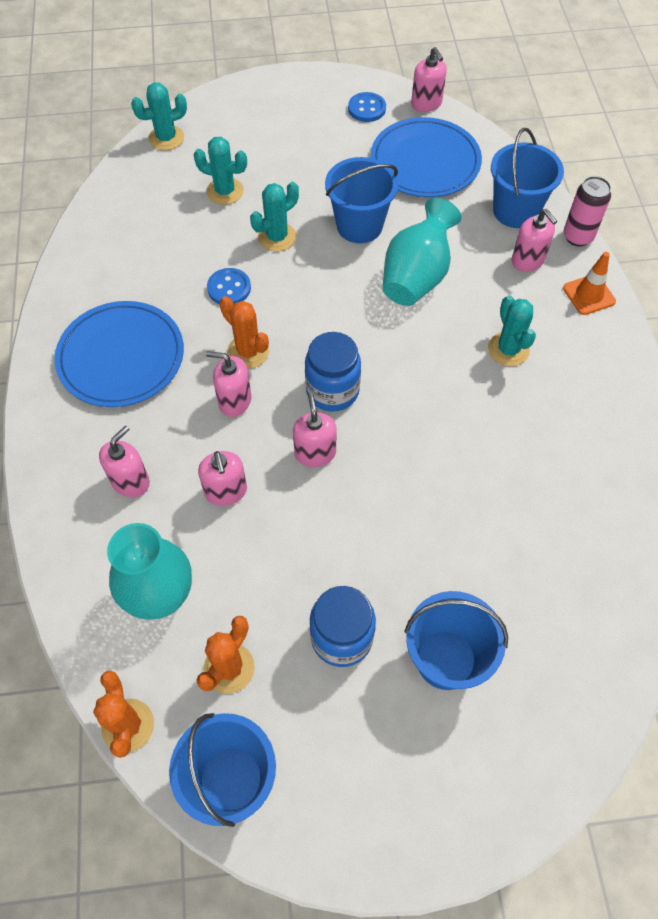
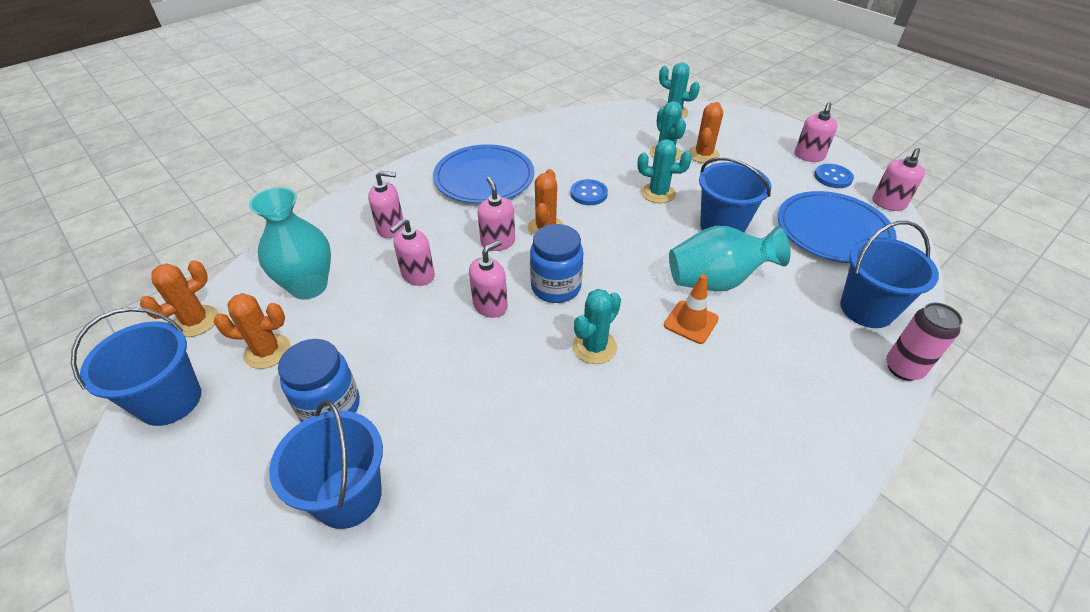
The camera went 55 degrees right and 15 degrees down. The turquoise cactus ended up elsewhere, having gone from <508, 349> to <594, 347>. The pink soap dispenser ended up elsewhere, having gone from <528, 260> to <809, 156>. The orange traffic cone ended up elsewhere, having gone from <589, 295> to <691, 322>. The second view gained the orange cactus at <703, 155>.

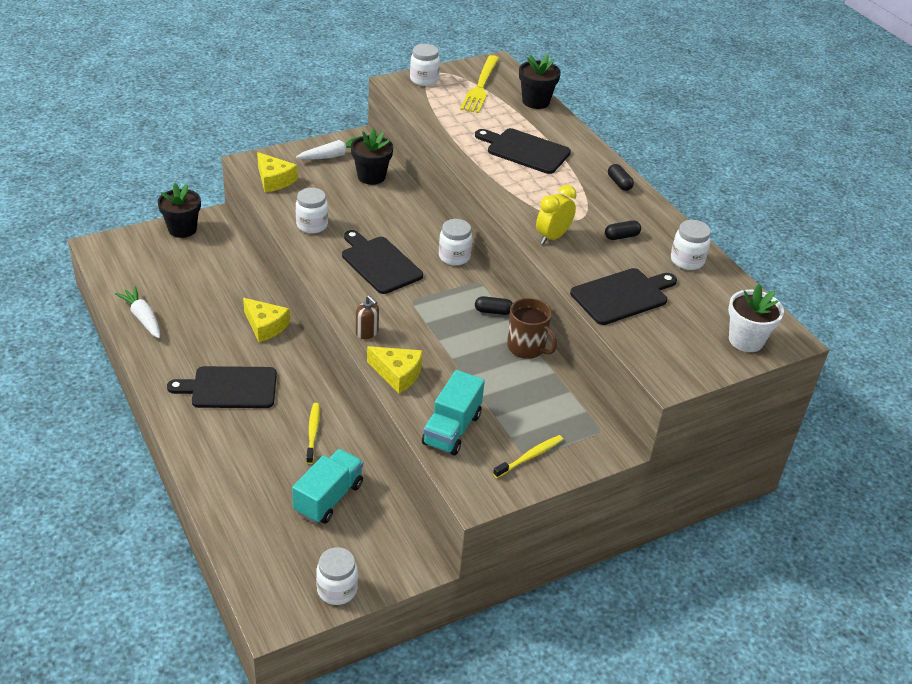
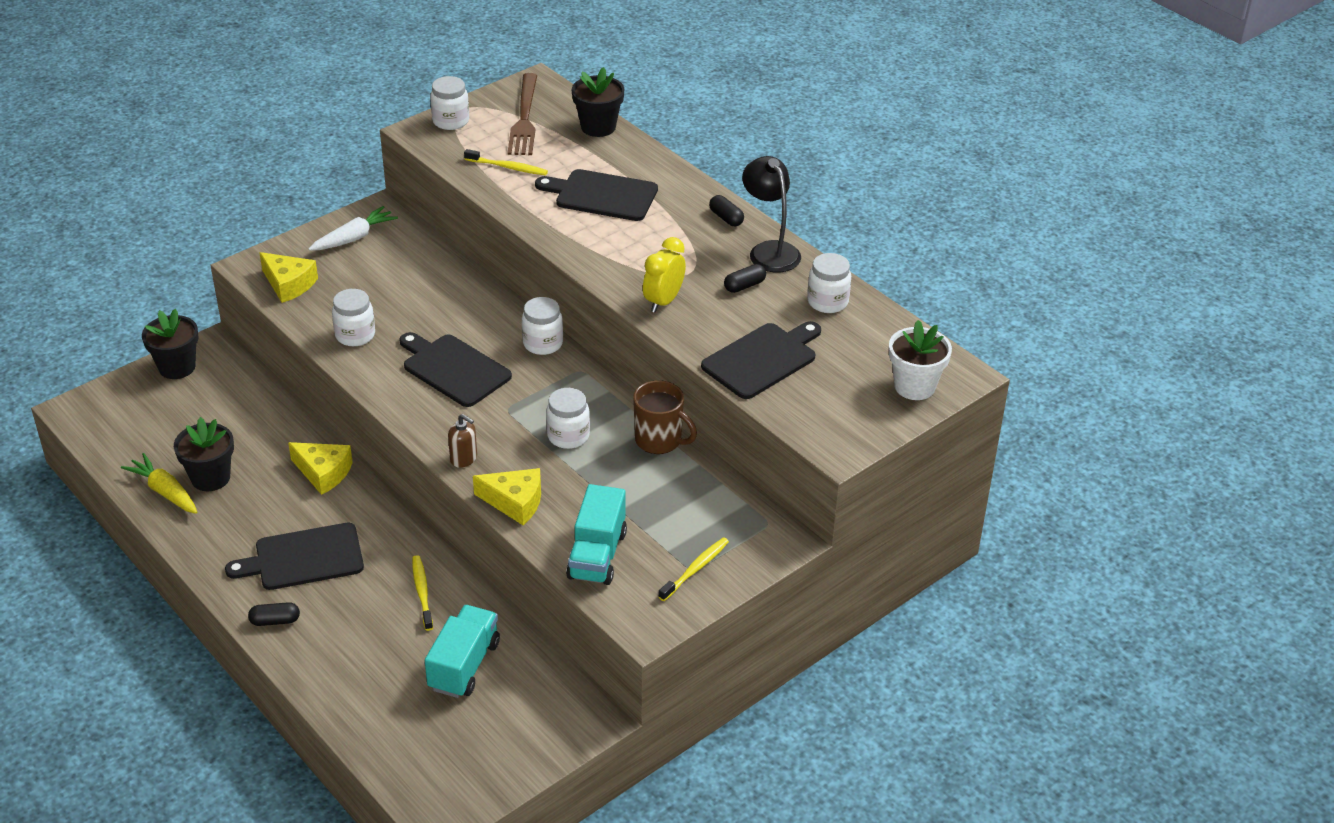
The camera went 10 degrees left and 0 degrees up. What was the white carrot at <143, 318> turned into the yellow carrot at <165, 491>. The white jar ended up elsewhere, having gone from <337, 590> to <568, 436>. The black flower pot ended up elsewhere, having gone from <371, 176> to <210, 478>. What was the yellow fork at <480, 86> turned into the brown fork at <524, 118>. The black capsule ended up elsewhere, having gone from <493, 311> to <275, 621>. The second view gained the yellow toothbrush at <507, 167>. The second view gained the black lamp at <769, 250>.

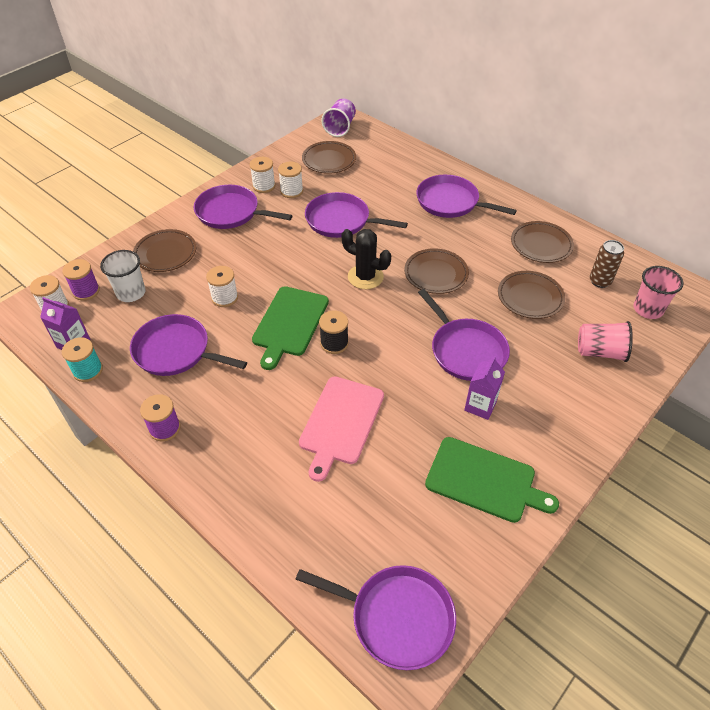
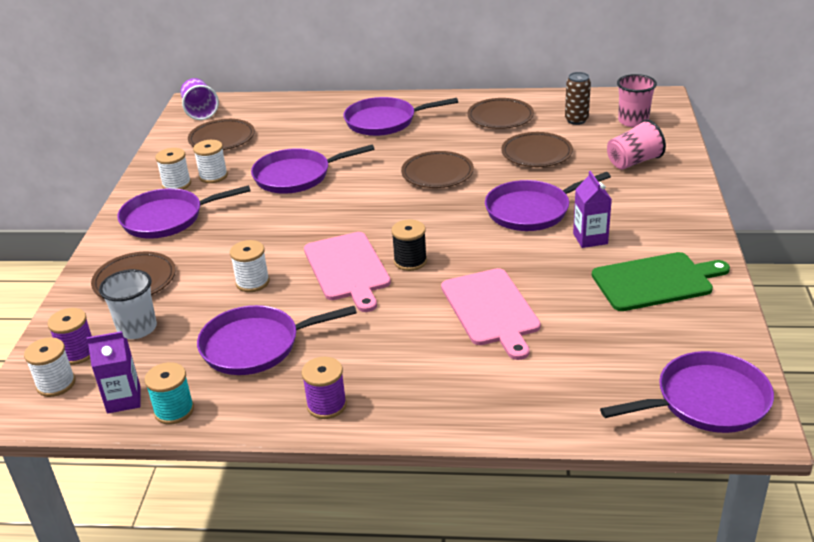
The camera went 35 degrees left and 15 degrees down. What was the green cutting board at <290, 323> turned into the pink cutting board at <348, 269>. The second view lost the black cactus at <365, 277>. The purple pan at <466, 351> ended up facing another way, 135 degrees clockwise from before.

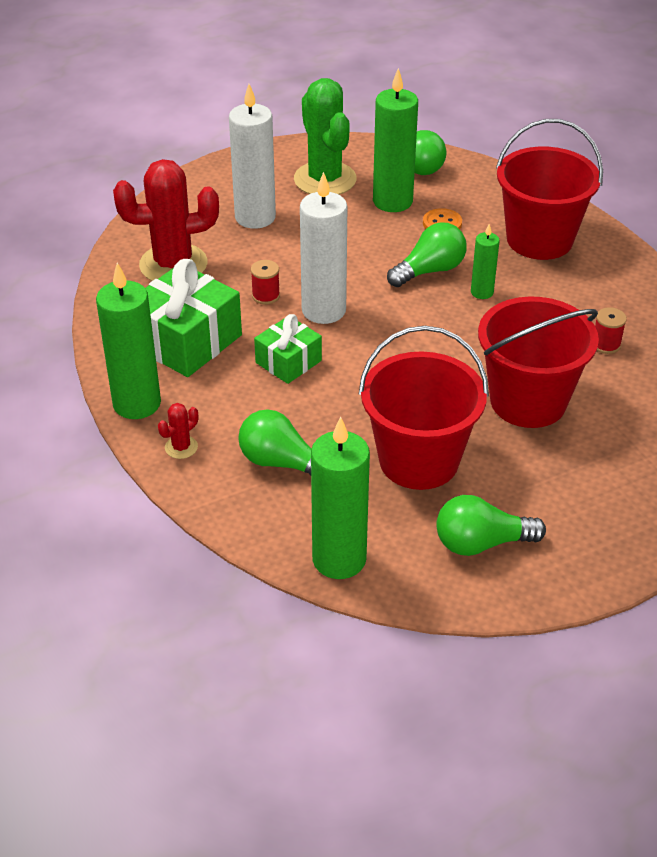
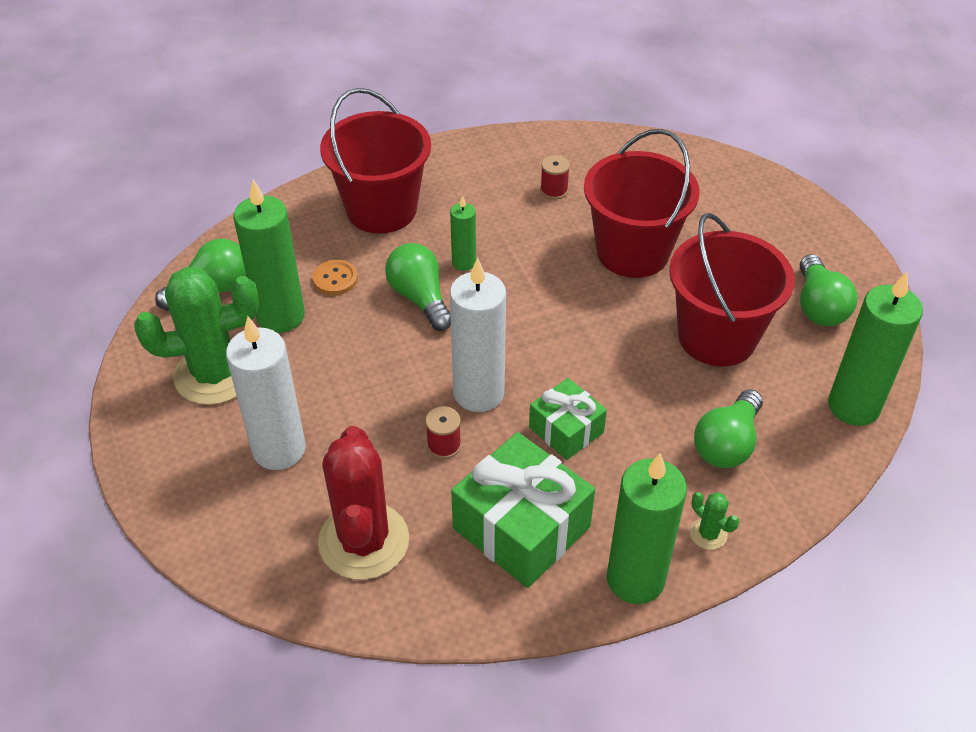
The camera went 85 degrees left and 5 degrees up. What was the red cactus at <181, 447> turned into the green cactus at <708, 534>.

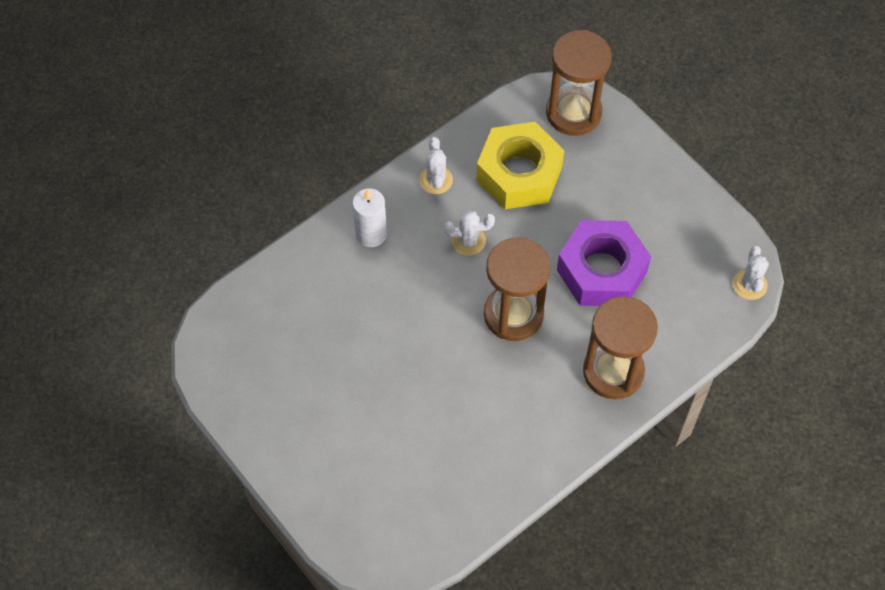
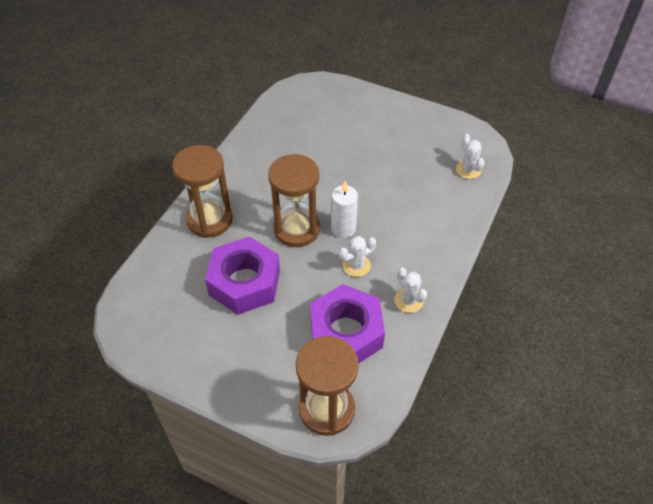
The camera went 155 degrees right and 10 degrees down. The white candle ended up elsewhere, having gone from <371, 234> to <343, 228>. What was the yellow nut at <519, 173> turned into the purple nut at <346, 333>. The white cactus ended up elsewhere, having gone from <749, 285> to <468, 170>.

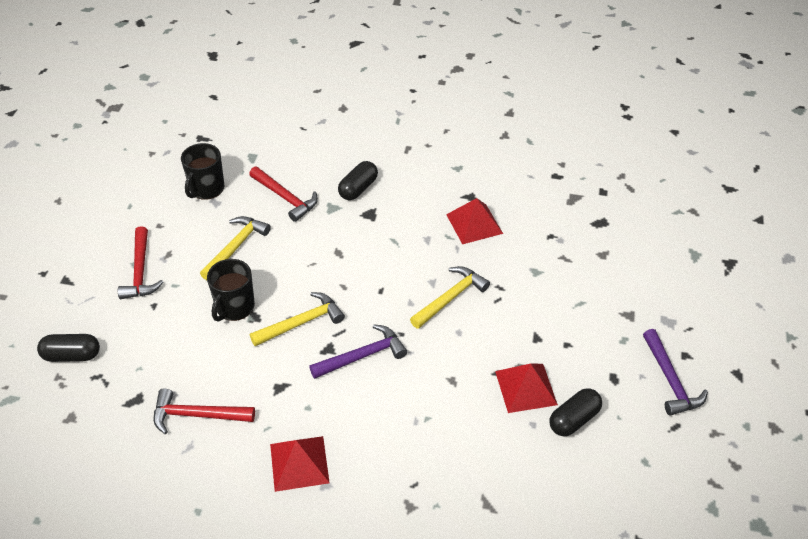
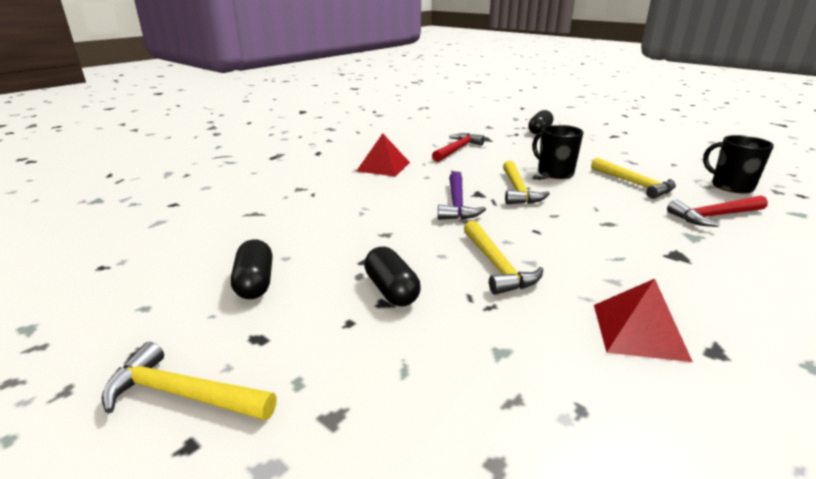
The camera went 120 degrees right and 20 degrees down. The second view lost the red hammer at <140, 271>. The black capsule ended up elsewhere, having gone from <358, 188> to <391, 290>. The second view lost the red pyramid at <525, 388>. What was the purple hammer at <670, 380> turned into the yellow hammer at <182, 394>.

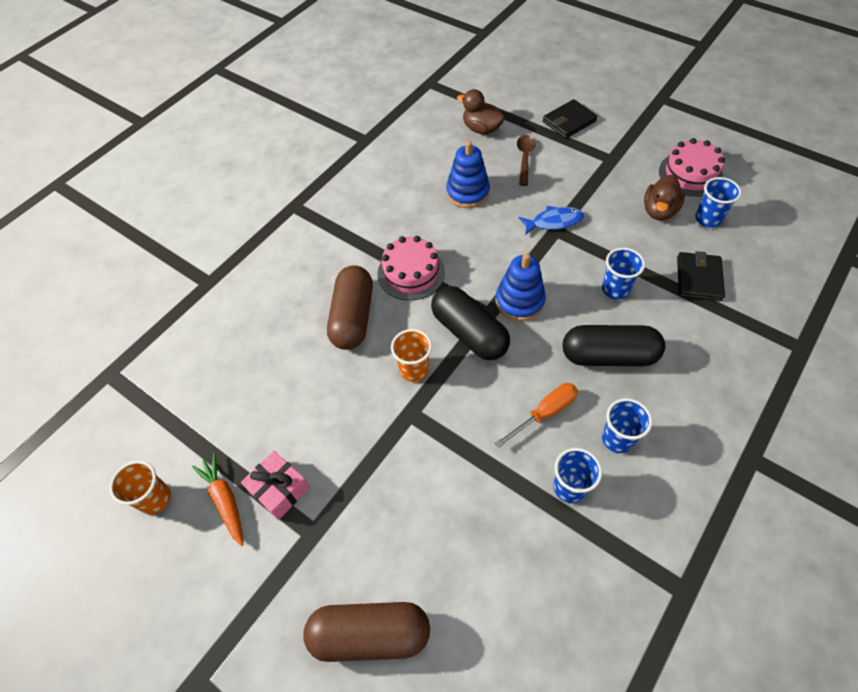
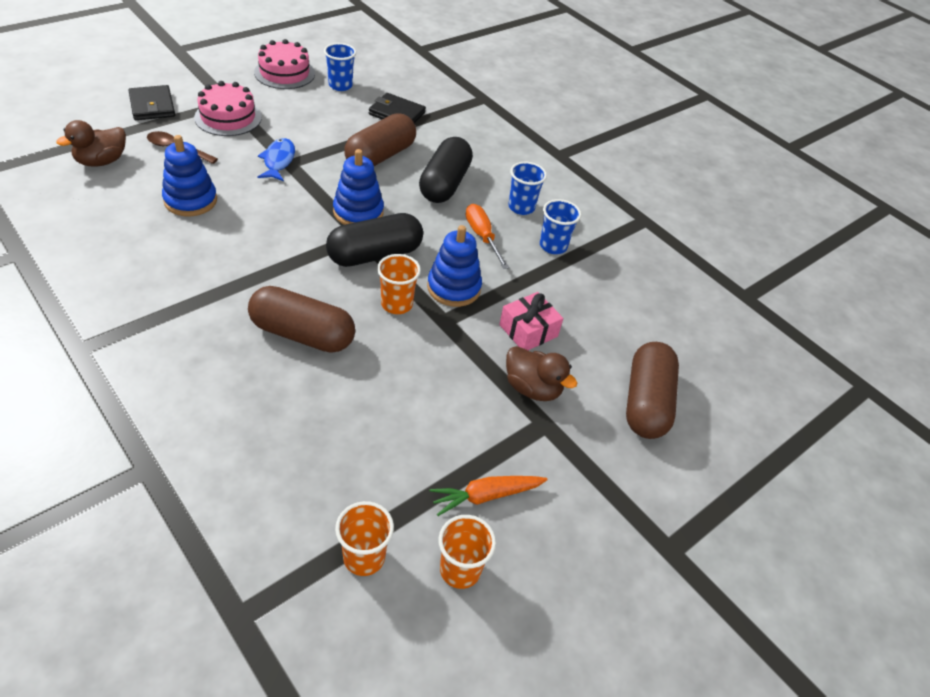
The camera went 85 degrees left and 10 degrees down. The pink gift ended up elsewhere, having gone from <279, 489> to <528, 330>. The pink cake ended up elsewhere, having gone from <411, 273> to <228, 117>. Where the blue cup stood at <615, 289>, the brown capsule came to stand at <380, 156>. The brown duck ended up elsewhere, having gone from <659, 211> to <532, 388>. The second view gained the orange cup at <364, 557>. The second view gained the blue stacking toy at <454, 288>.

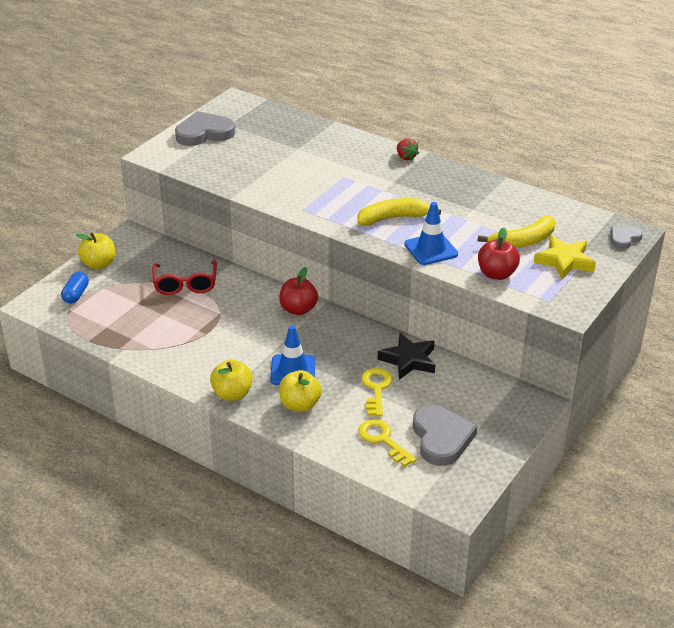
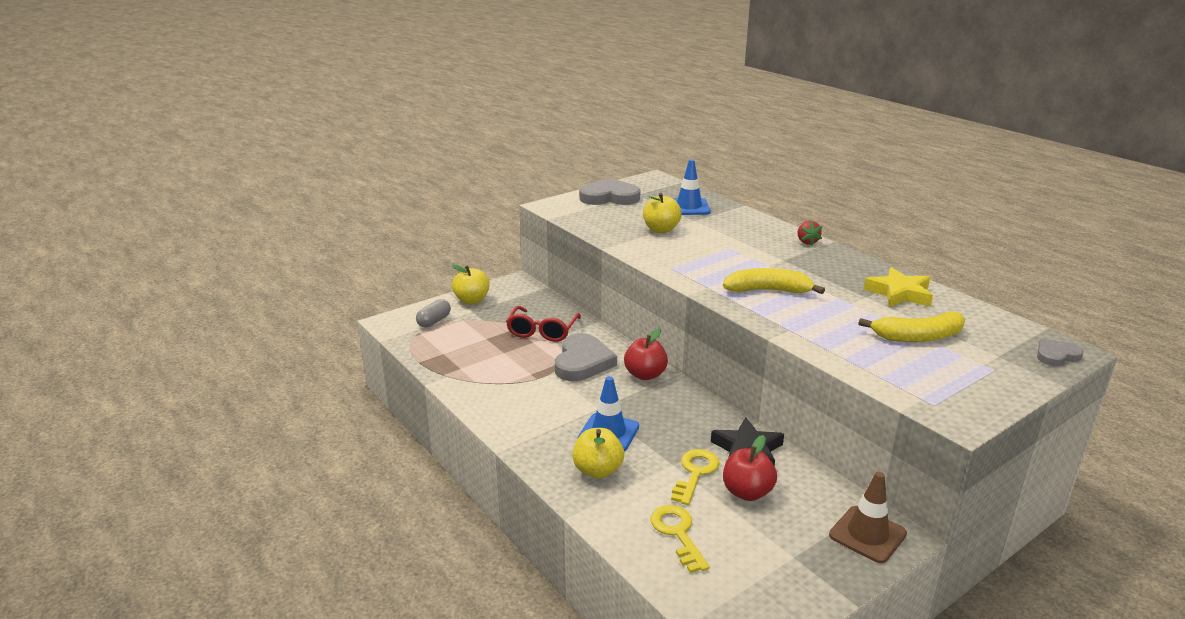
The camera went 20 degrees right and 10 degrees down. What was the blue capsule at <76, 295> turned into the grey capsule at <434, 321>. The yellow apple ended up elsewhere, having gone from <232, 394> to <661, 230>. The blue traffic cone ended up elsewhere, having gone from <431, 249> to <688, 207>. The grey heart ended up elsewhere, having gone from <441, 438> to <582, 362>. The red apple ended up elsewhere, having gone from <496, 274> to <747, 492>. The yellow star ended up elsewhere, having gone from <564, 261> to <899, 293>. The second view gained the brown traffic cone at <867, 534>.

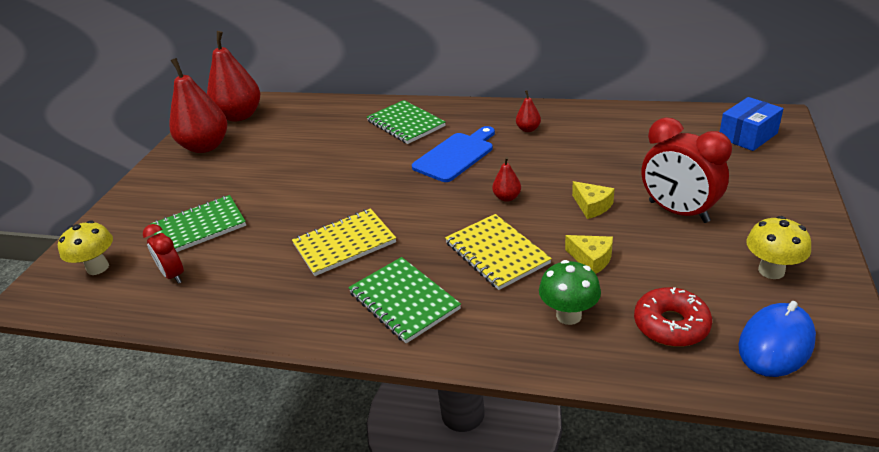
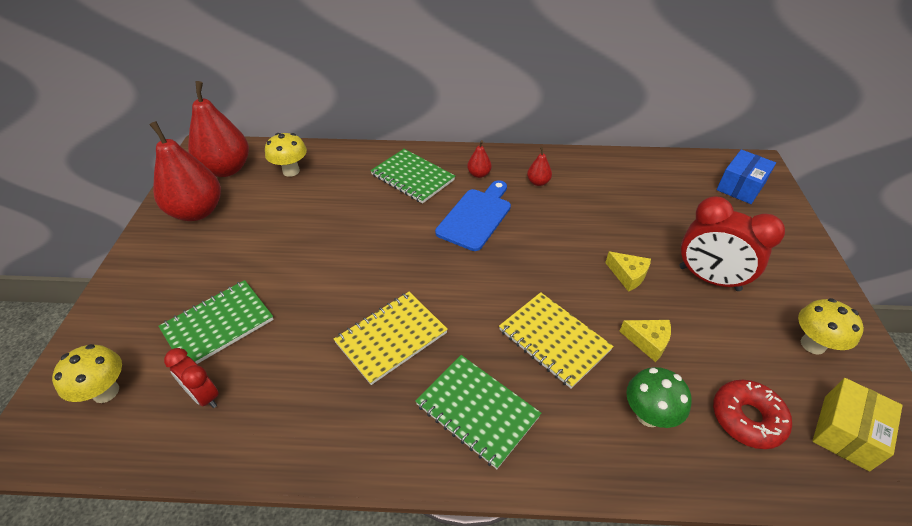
The camera went 15 degrees left and 10 degrees up. The red pear ended up elsewhere, having gone from <507, 197> to <479, 174>. Where the blue mouse stood at <776, 343>, the yellow box came to stand at <845, 432>. The second view gained the yellow mushroom at <291, 171>.

